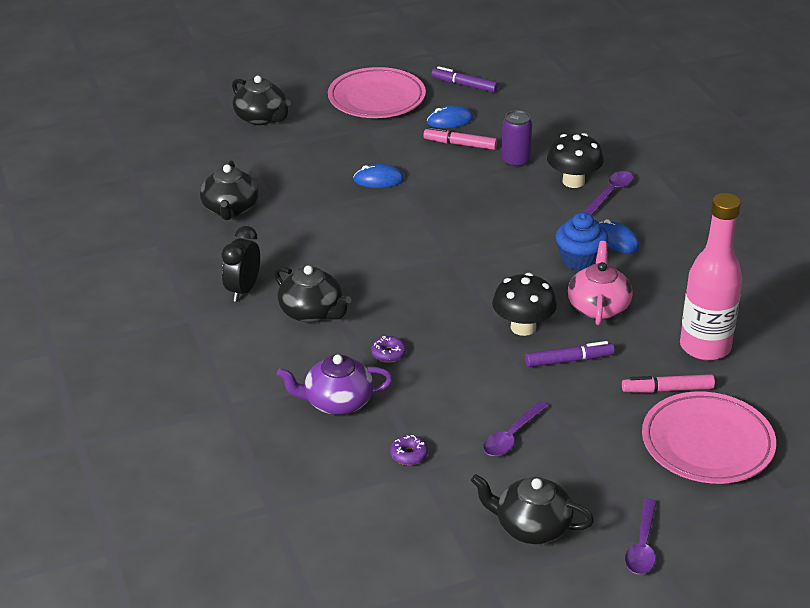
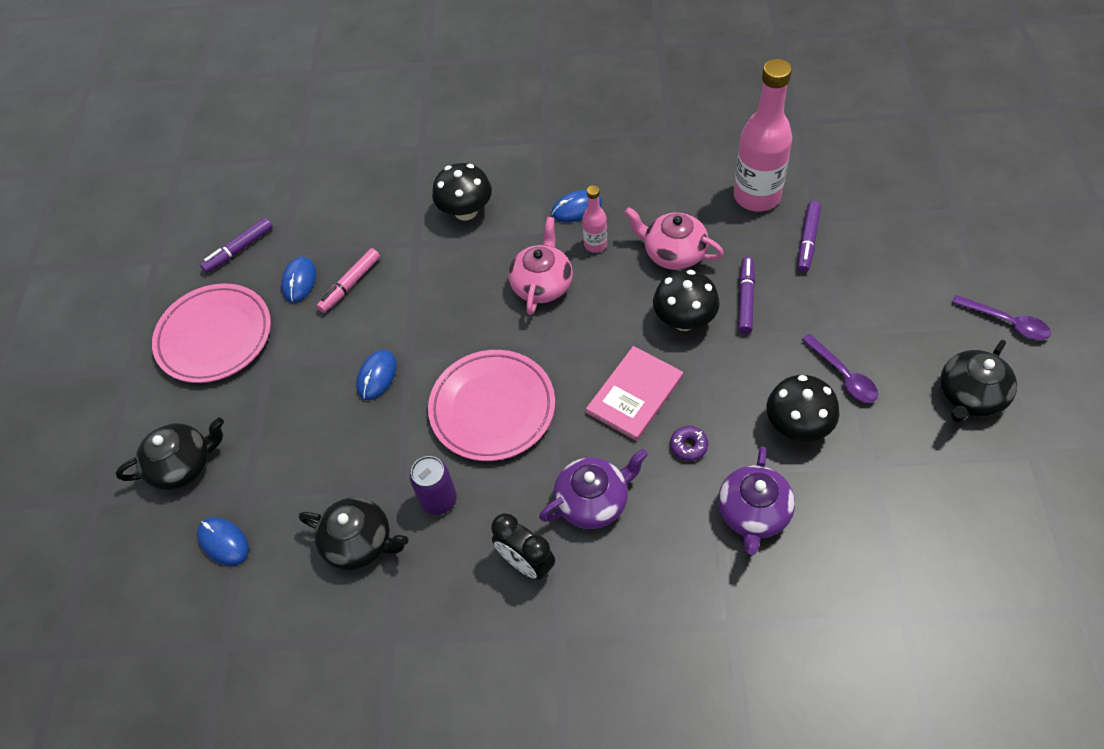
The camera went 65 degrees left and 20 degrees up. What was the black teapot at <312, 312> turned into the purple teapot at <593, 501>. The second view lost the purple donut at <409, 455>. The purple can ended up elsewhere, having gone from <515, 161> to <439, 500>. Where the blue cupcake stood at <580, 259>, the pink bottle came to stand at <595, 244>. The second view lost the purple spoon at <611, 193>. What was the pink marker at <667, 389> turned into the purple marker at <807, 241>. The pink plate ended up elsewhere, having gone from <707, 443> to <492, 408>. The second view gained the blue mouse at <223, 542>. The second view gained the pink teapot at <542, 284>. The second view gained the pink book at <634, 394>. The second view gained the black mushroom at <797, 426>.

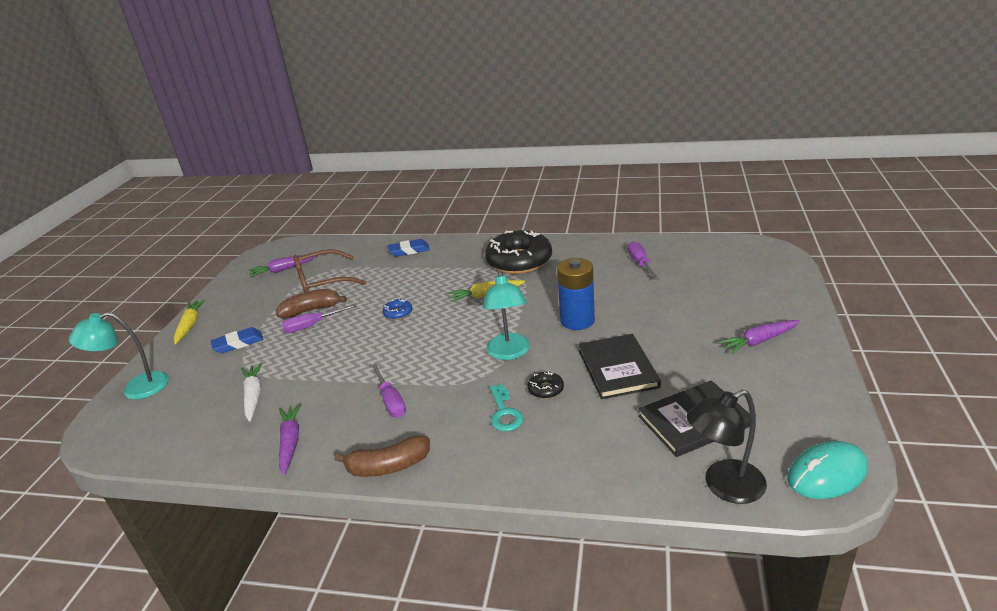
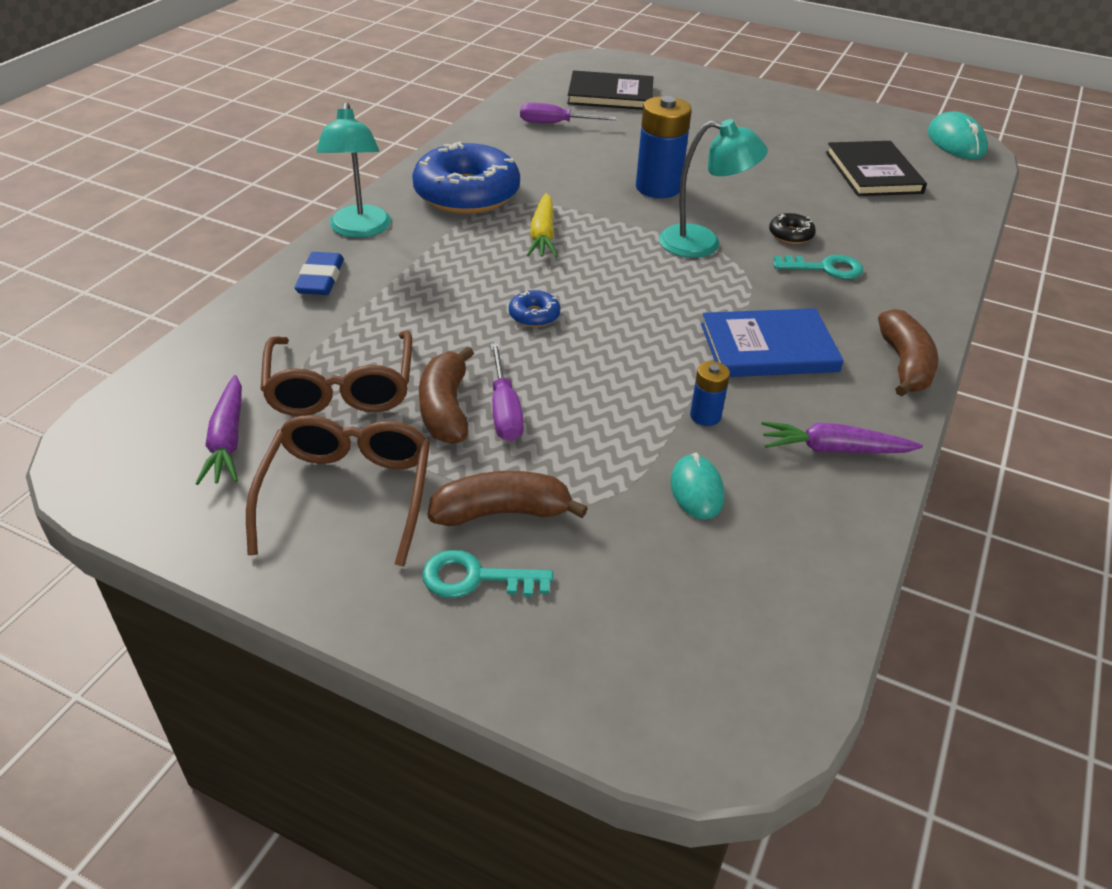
The camera went 80 degrees left and 10 degrees up. The turquoise lamp ended up elsewhere, having gone from <136, 388> to <359, 230>. The second view lost the yellow carrot at <190, 325>. Where the blue eraser stood at <238, 343>, the brown banana came to stand at <501, 512>. Where the white carrot stood at <253, 396>, the turquoise mouse came to stand at <696, 490>. Where the purple screwdriver stood at <391, 401>, the blue book came to stand at <768, 348>. What was the black donut at <519, 261> turned into the blue donut at <467, 193>. The black book ended up elsewhere, having gone from <618, 368> to <610, 94>. The second view lost the black lamp at <724, 486>. The second view lost the purple carrot at <759, 341>. The second view gained the brown glasses at <348, 494>. The second view gained the turquoise key at <475, 578>. The second view gained the blue battery at <705, 416>.

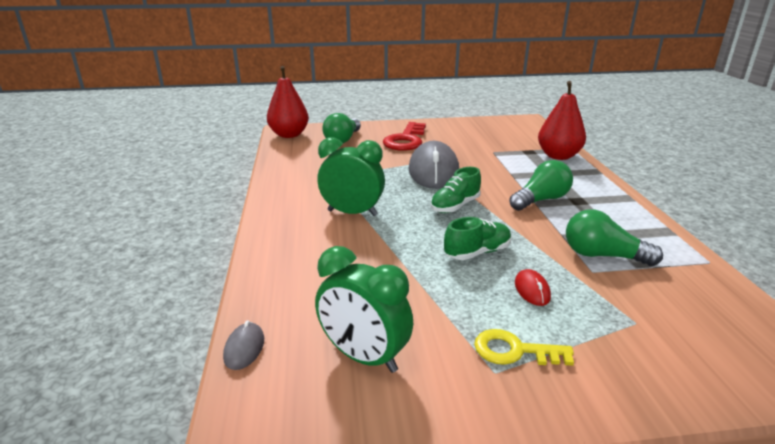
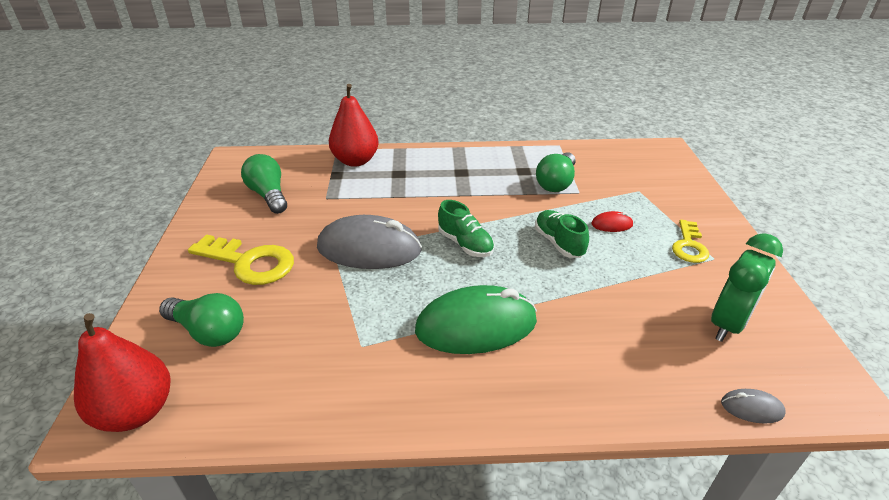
The camera went 85 degrees left and 10 degrees up. Where the green clock stood at <352, 213>, the green mouse came to stand at <476, 325>. What was the red key at <406, 140> turned into the yellow key at <249, 262>. The green light bulb ended up elsewhere, having gone from <541, 200> to <268, 195>.

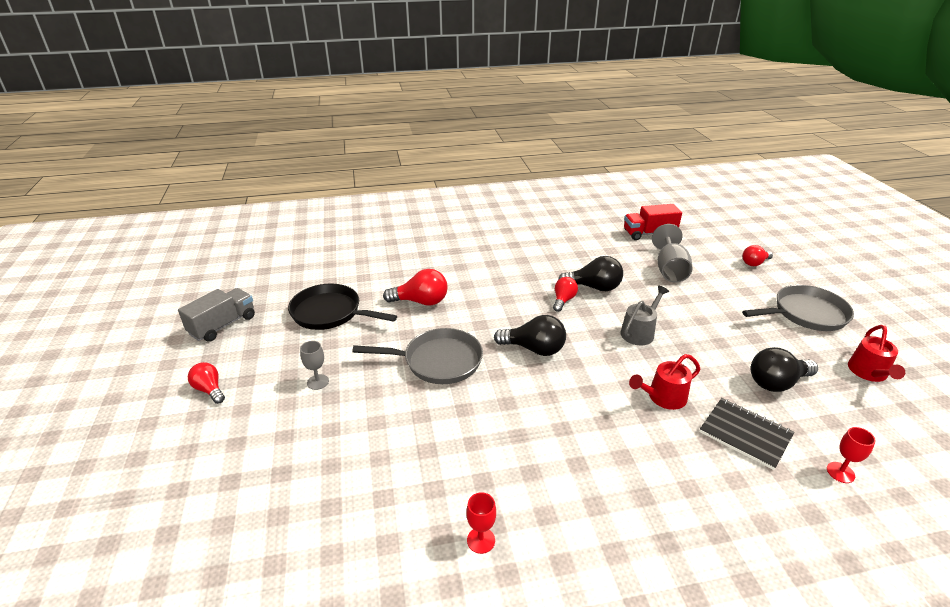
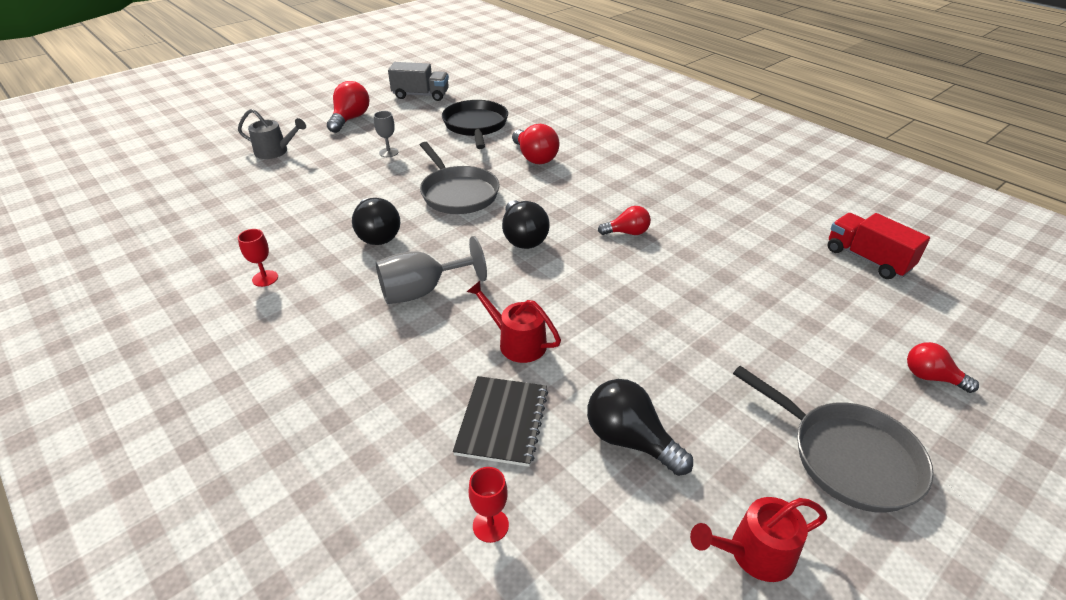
The camera went 60 degrees right and 5 degrees up. The size of the red light bulb at <209, 390> changed by a factor of 1.57. The black light bulb ended up elsewhere, having gone from <594, 287> to <377, 234>. The grey watering can ended up elsewhere, having gone from <639, 332> to <275, 151>. The grey goblet ended up elsewhere, having gone from <669, 269> to <422, 291>.

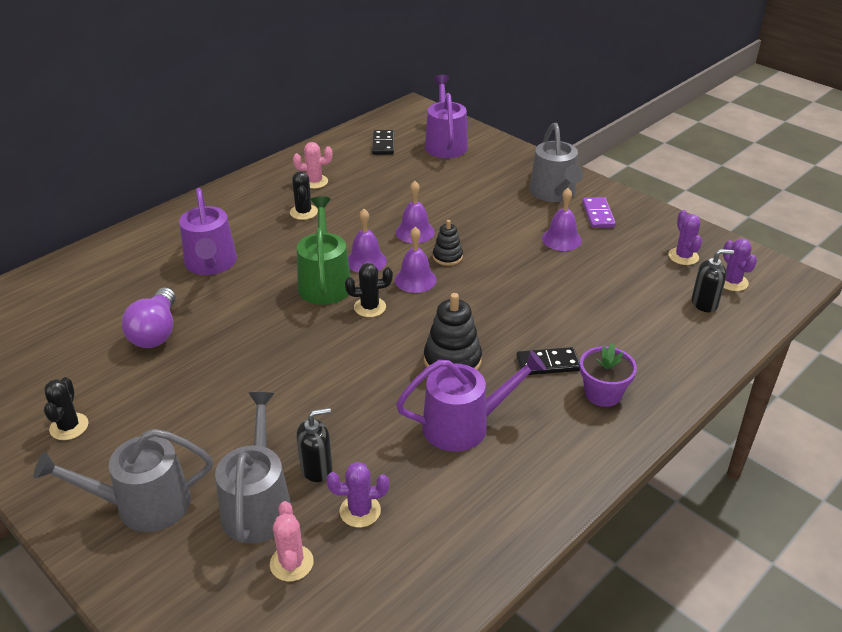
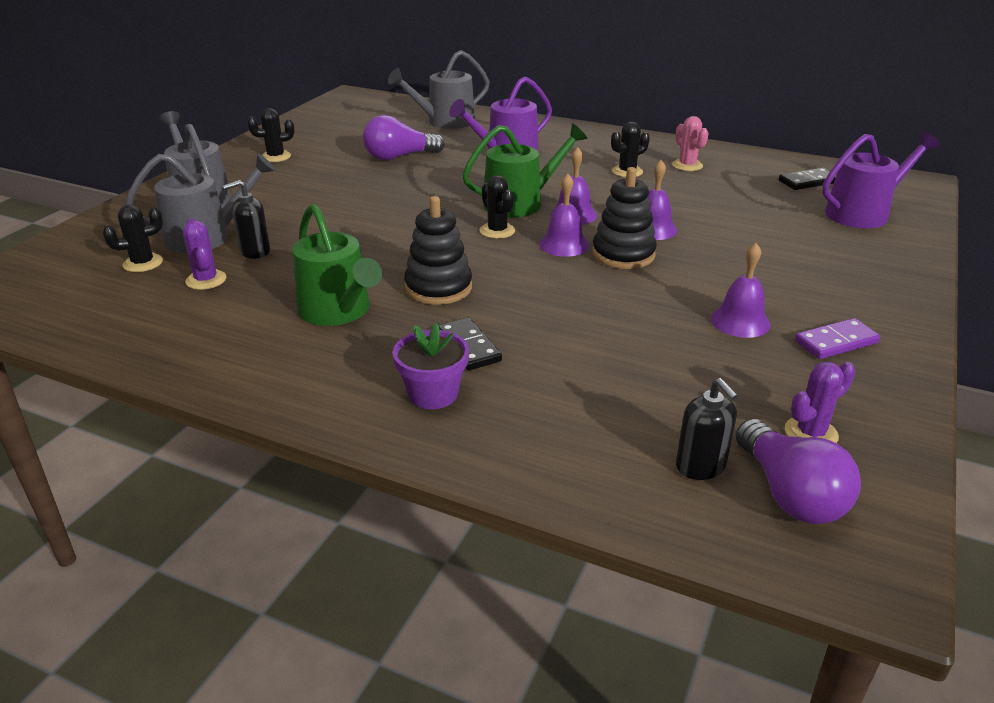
The camera went 70 degrees right and 5 degrees down. What was the pink cactus at <291, 563> turned into the black cactus at <143, 263>. The black soap dispenser at <317, 469> ended up facing another way, 105 degrees clockwise from before. What was the purple watering can at <464, 425> turned into the green watering can at <338, 311>. The size of the black stacking toy at <447, 257> changed by a factor of 1.67. The grey watering can ended up elsewhere, having gone from <554, 193> to <445, 122>. Where the purple cactus stood at <732, 282>, the purple light bulb came to stand at <789, 493>.

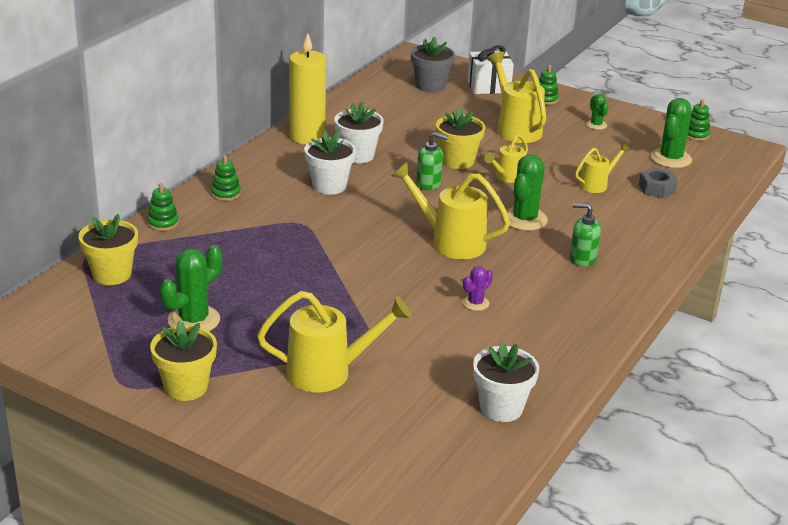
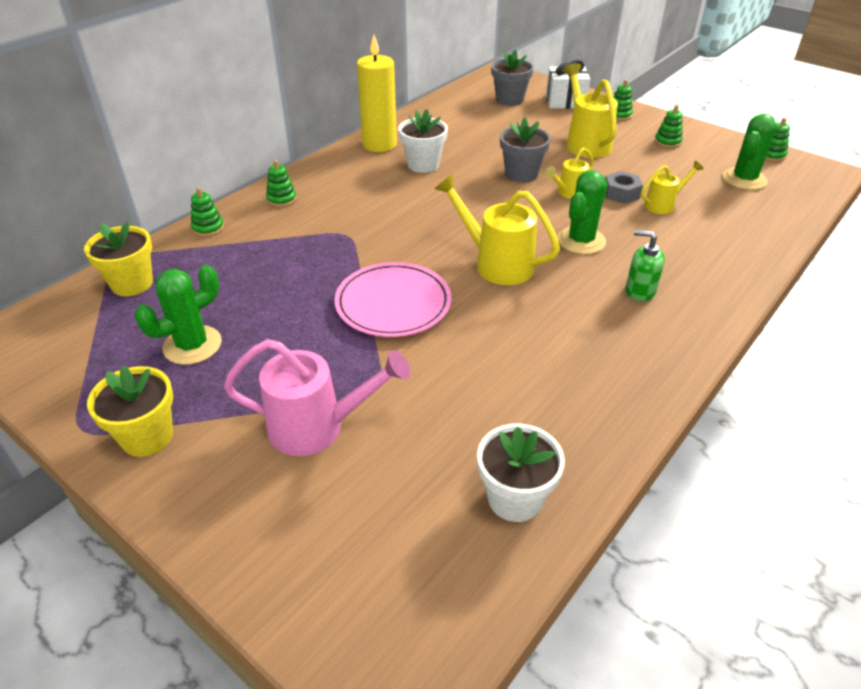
The camera went 10 degrees right and 10 degrees up. What was the yellow watering can at <328, 372> turned into the pink watering can at <317, 427>. The second view lost the white flower pot at <329, 186>. The second view lost the green soap dispenser at <429, 184>. What was the yellow flower pot at <457, 161> turned into the grey flower pot at <521, 174>. The second view lost the purple cactus at <475, 303>. Where the green cactus stood at <596, 125>, the green stacking toy came to stand at <667, 142>. The grey nut ended up elsewhere, having gone from <656, 189> to <621, 193>. The second view gained the pink plate at <393, 304>.

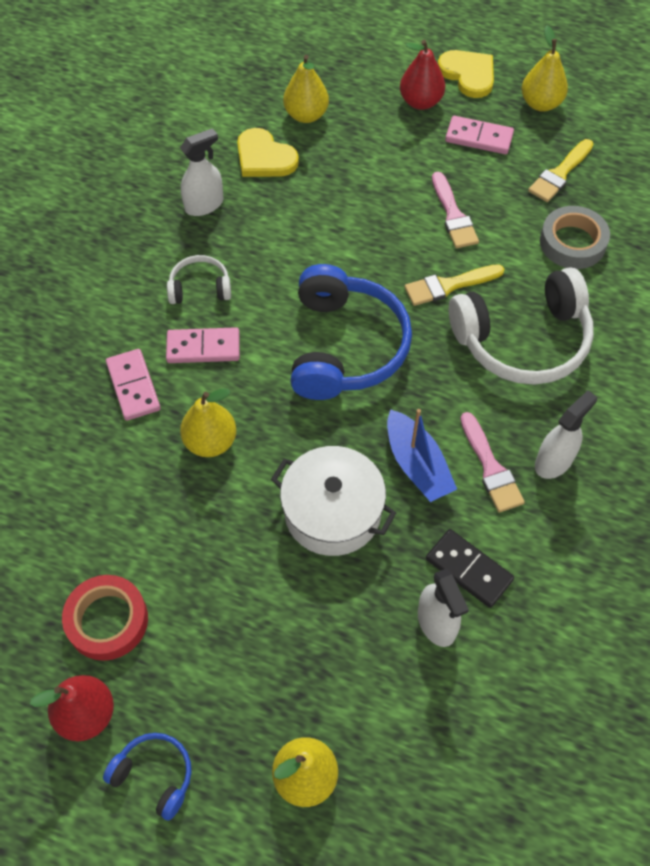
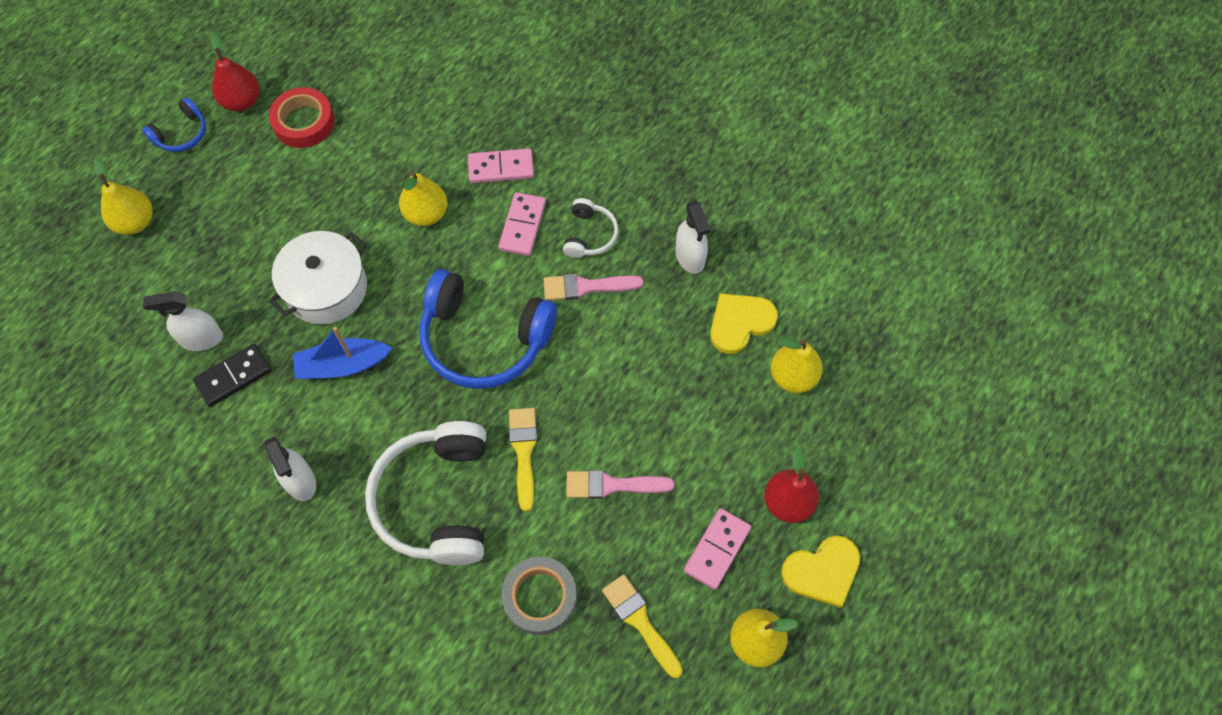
The camera went 105 degrees right and 5 degrees up. The pink brush ended up elsewhere, having gone from <490, 467> to <586, 287>.

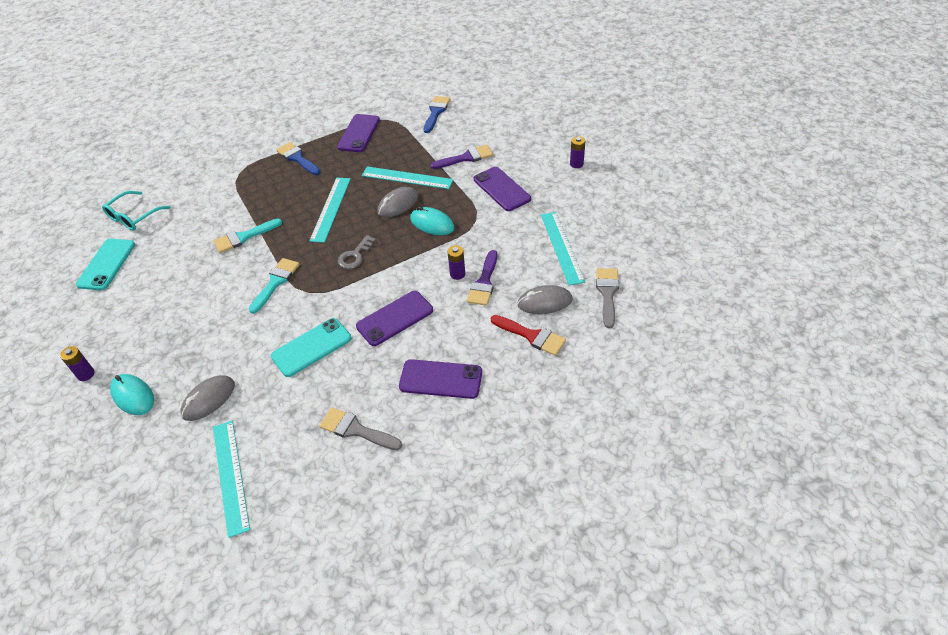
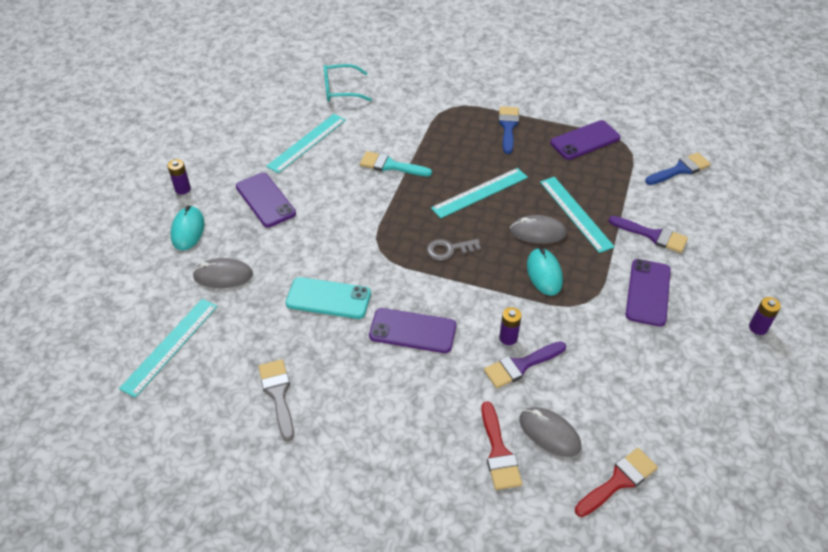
The camera went 45 degrees right and 0 degrees up. The second view lost the turquoise phone at <106, 264>. The second view lost the turquoise brush at <275, 282>. The purple phone ended up elsewhere, having gone from <440, 379> to <265, 200>. The turquoise ruler ended up elsewhere, having gone from <561, 247> to <307, 142>. What was the grey brush at <607, 293> turned into the red brush at <618, 481>.

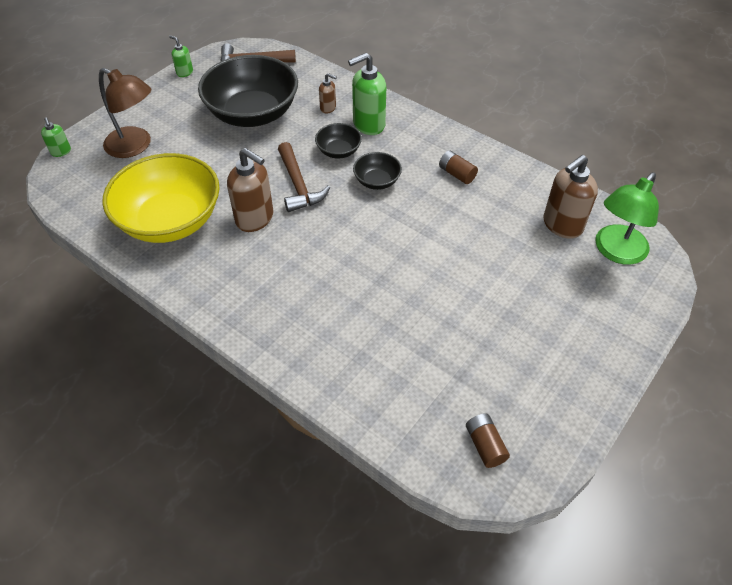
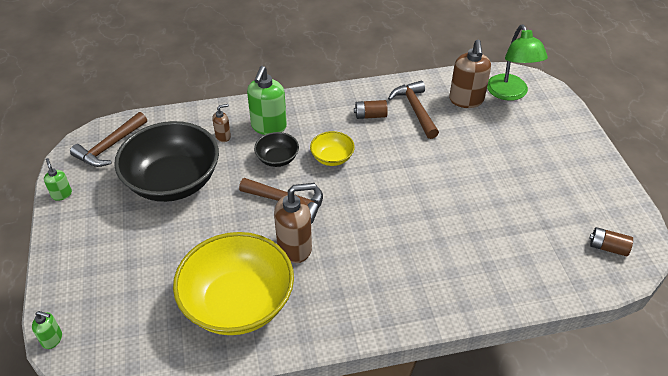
The camera went 50 degrees left and 5 degrees down. The second view lost the brown lamp at <135, 146>. The green soap dispenser at <184, 72> ended up facing another way, 75 degrees clockwise from before. What was the black bowl at <377, 181> turned into the yellow bowl at <332, 158>. The second view gained the brown hammer at <415, 109>.

